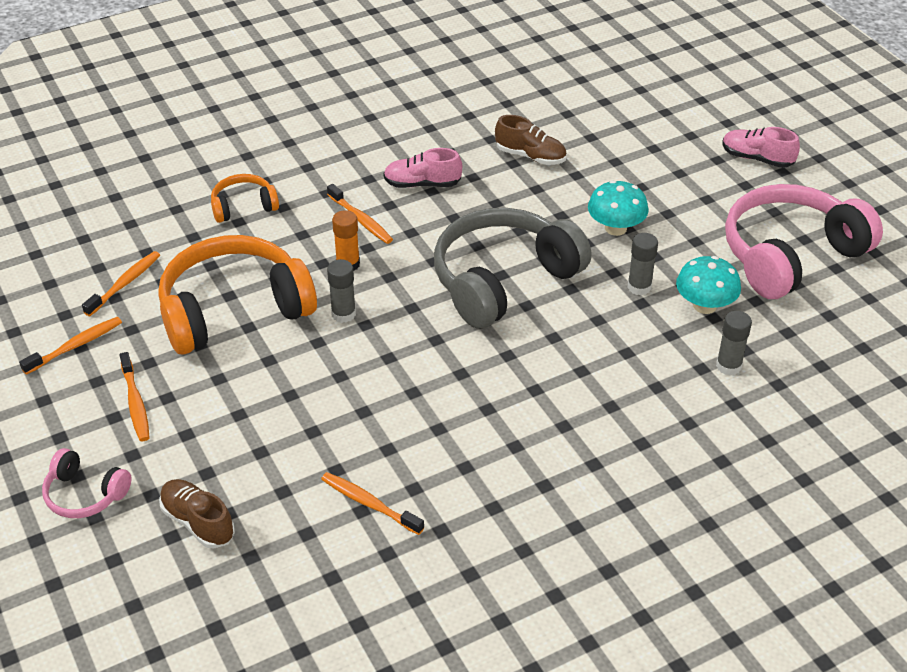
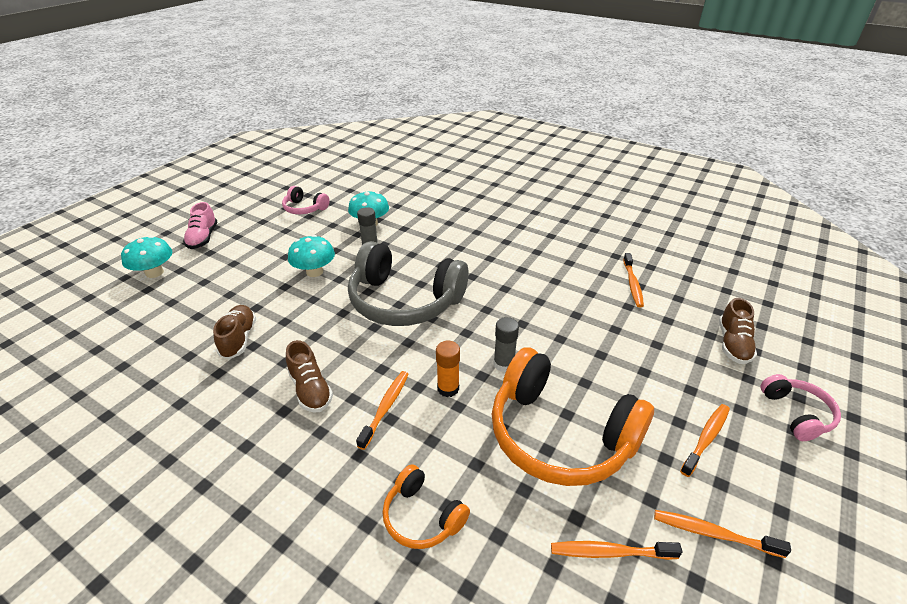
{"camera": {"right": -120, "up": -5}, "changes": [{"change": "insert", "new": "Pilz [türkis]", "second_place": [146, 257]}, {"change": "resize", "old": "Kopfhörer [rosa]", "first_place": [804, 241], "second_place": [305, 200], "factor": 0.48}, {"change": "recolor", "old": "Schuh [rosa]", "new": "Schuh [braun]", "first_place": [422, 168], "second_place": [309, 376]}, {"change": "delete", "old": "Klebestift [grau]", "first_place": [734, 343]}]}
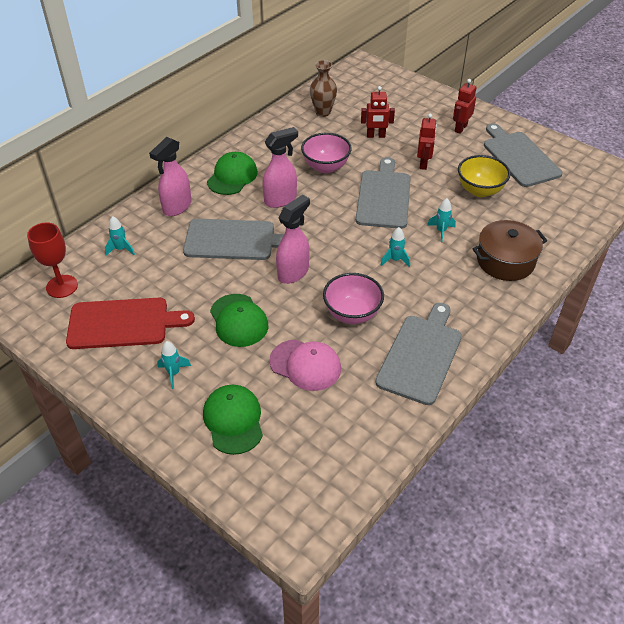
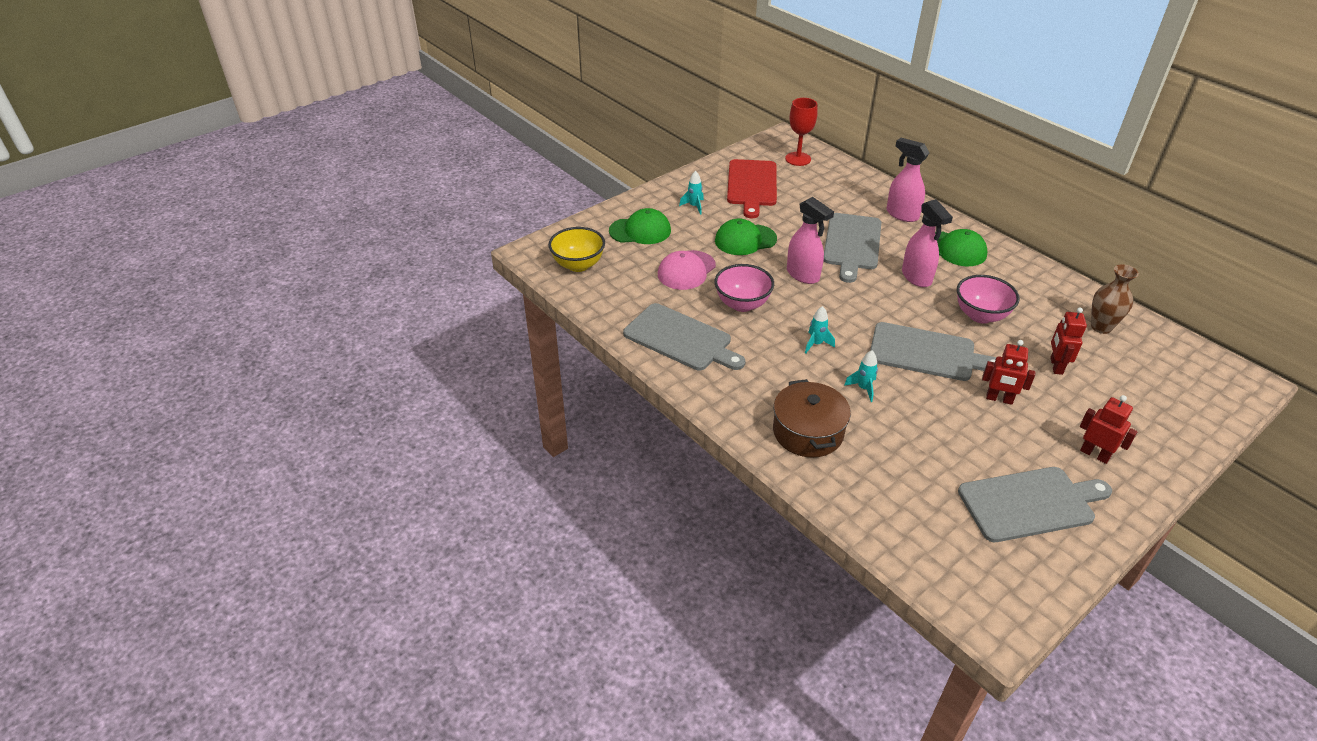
{"camera": {"right": 100, "up": -5}, "changes": [{"change": "move", "old": "Schüssel [gelb]", "first_place": [484, 176], "second_place": [576, 249]}, {"change": "delete", "old": "Rakete [türkis]", "first_place": [120, 236]}]}
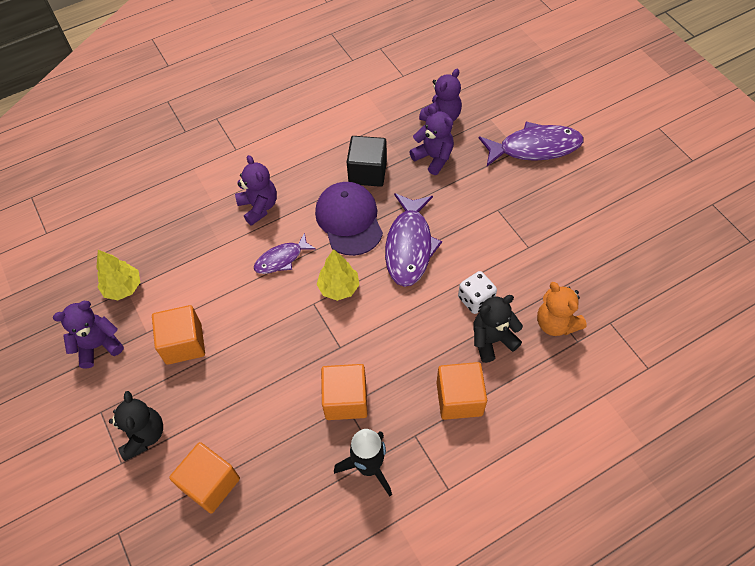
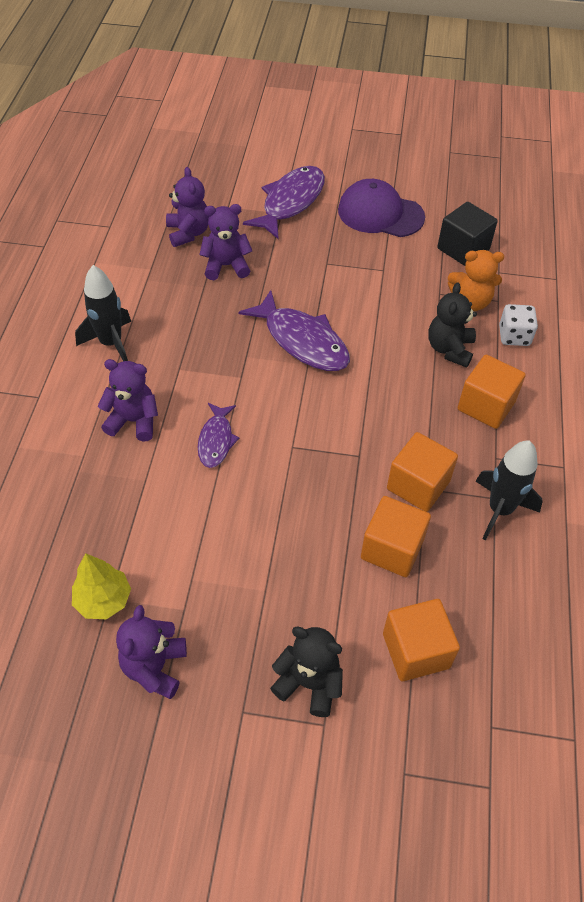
{"camera": {"right": -55, "up": -5}, "changes": [{"change": "insert", "new": "Rakete [schwarz]", "second_place": [103, 313]}, {"change": "move", "old": "Kappe [lila]", "first_place": [349, 219], "second_place": [381, 208]}, {"change": "move", "old": "Kubus [orange]", "first_place": [178, 335], "second_place": [396, 536]}, {"change": "move", "old": "Kubus [schwarz]", "first_place": [367, 161], "second_place": [467, 234]}, {"change": "move", "old": "Spielwürfel [weiß]", "first_place": [477, 292], "second_place": [518, 325]}, {"change": "delete", "old": "Baum [gelb]", "first_place": [338, 275]}]}
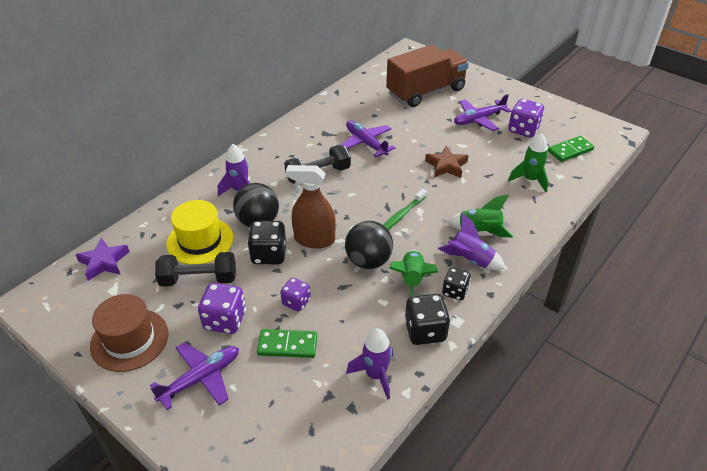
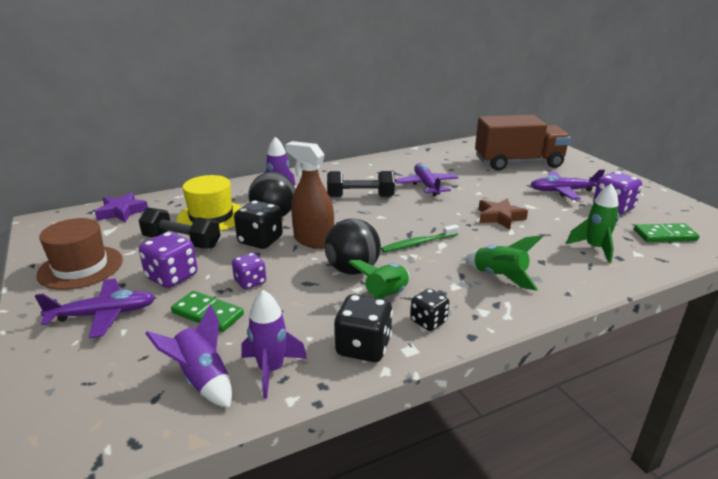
{"camera": {"right": 25, "up": -15}, "changes": [{"change": "move", "old": "Rakete [lila]", "first_place": [472, 241], "second_place": [188, 356]}]}
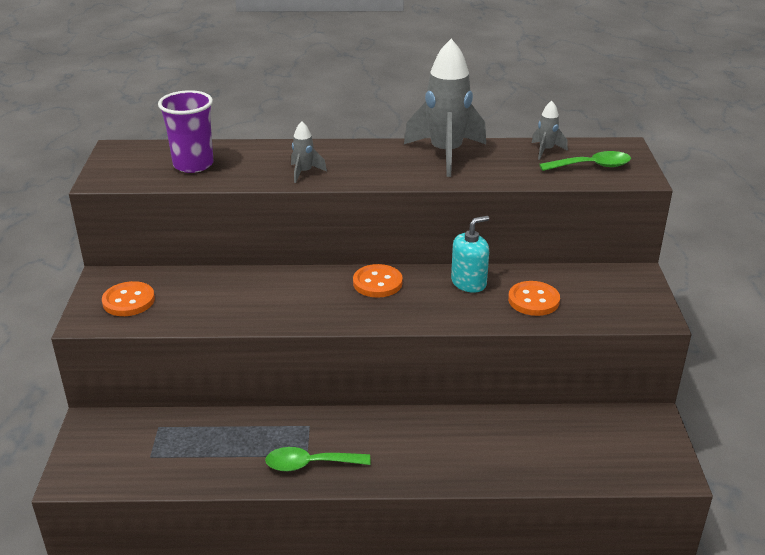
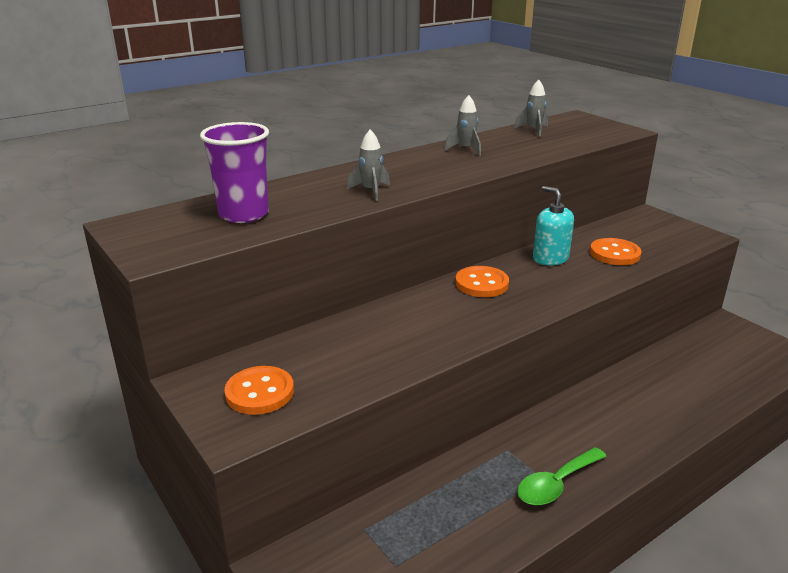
{"camera": {"right": -35, "up": -5}, "changes": [{"change": "resize", "old": "Rakete [grau]", "first_place": [445, 108], "second_place": [462, 125], "factor": 0.46}, {"change": "rotate", "old": "Seifenspender [türkis]", "first_place": [470, 254], "second_place": [553, 226], "degrees": -60}, {"change": "delete", "old": "Löffel [grün]", "first_place": [585, 161]}]}
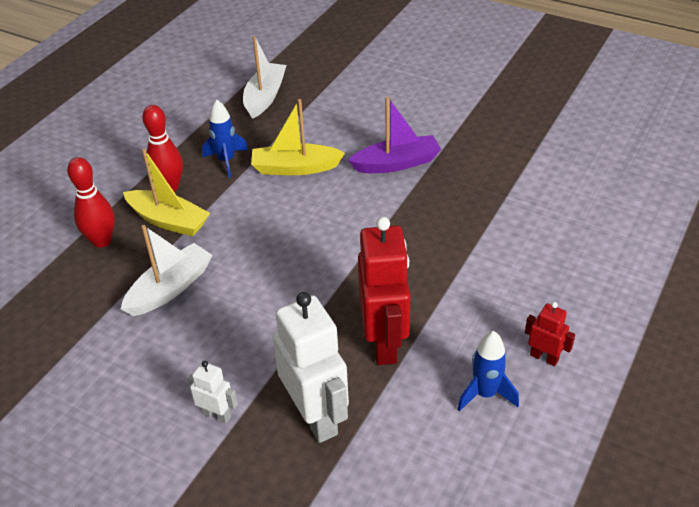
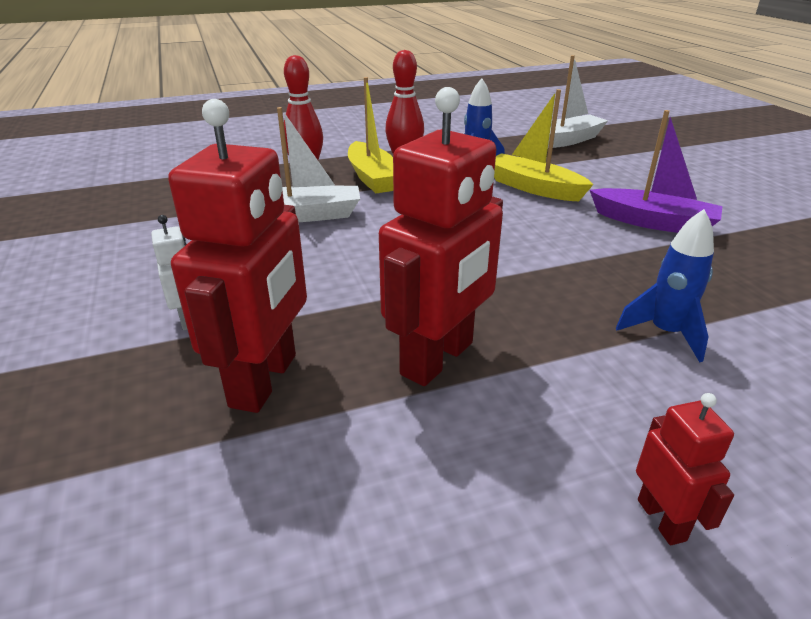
{"camera": {"right": 40, "up": -10}, "changes": [{"change": "recolor", "old": "Roboter [weiß]", "new": "Roboter [rot]", "first_place": [311, 367], "second_place": [237, 256]}, {"change": "move", "old": "Rakete [blau]", "first_place": [488, 371], "second_place": [665, 285]}]}
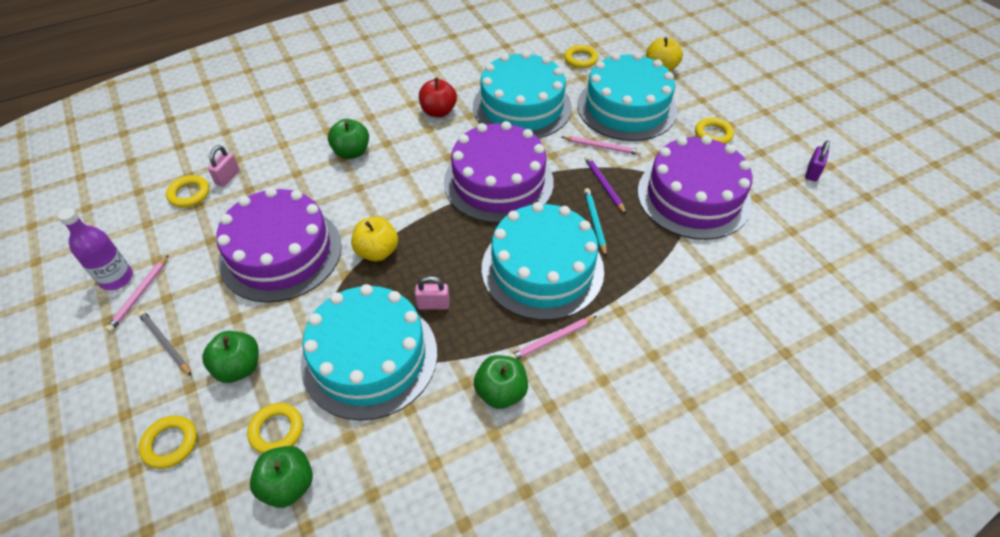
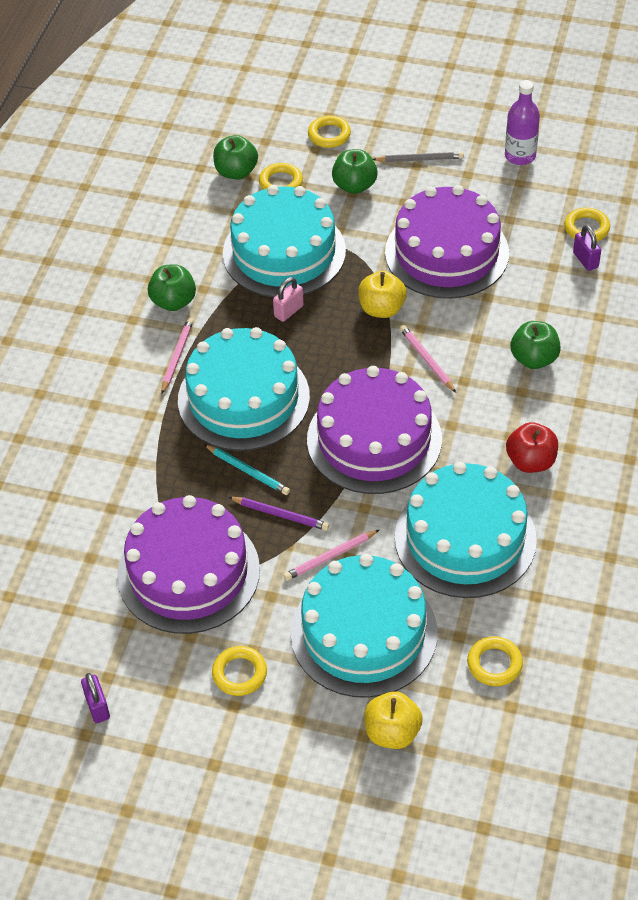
{"camera": {"right": 135, "up": 0}, "changes": [{"change": "move", "old": "Bleistift [rosa]", "first_place": [137, 293], "second_place": [428, 359]}, {"change": "recolor", "old": "Vorhängeschloss [rosa]", "new": "Vorhängeschloss [lila]", "first_place": [224, 166], "second_place": [587, 248]}]}
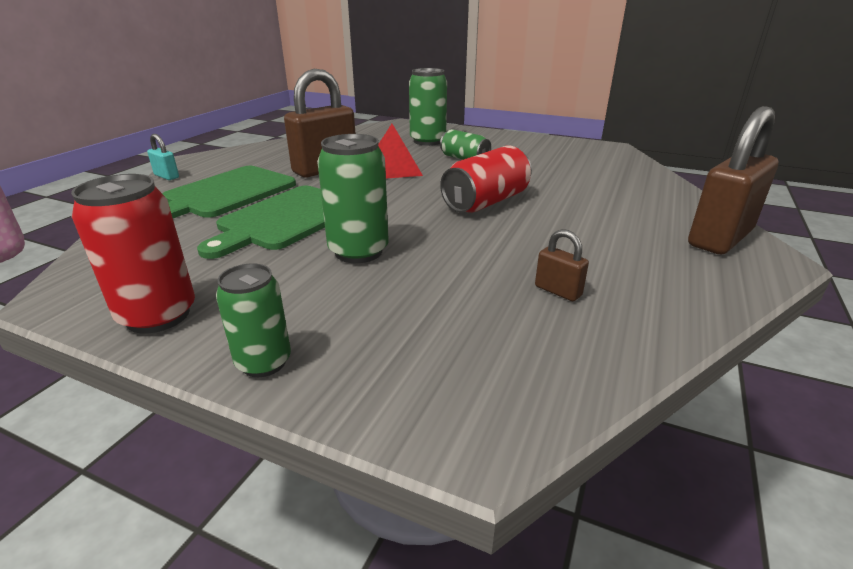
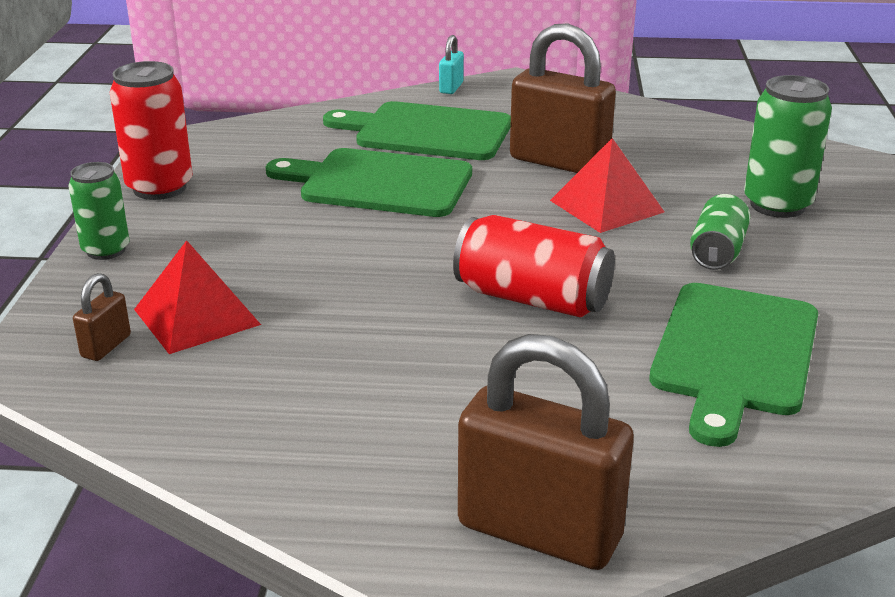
{"camera": {"right": 70, "up": 0}, "changes": [{"change": "move", "old": "Vorhängeschloss [braun]", "first_place": [562, 265], "second_place": [102, 317]}, {"change": "insert", "new": "Pyramide [rot]", "second_place": [197, 297]}, {"change": "insert", "new": "Schneidebrett [grün]", "second_place": [733, 365]}, {"change": "delete", "old": "Dose [grün]", "first_place": [353, 198]}]}
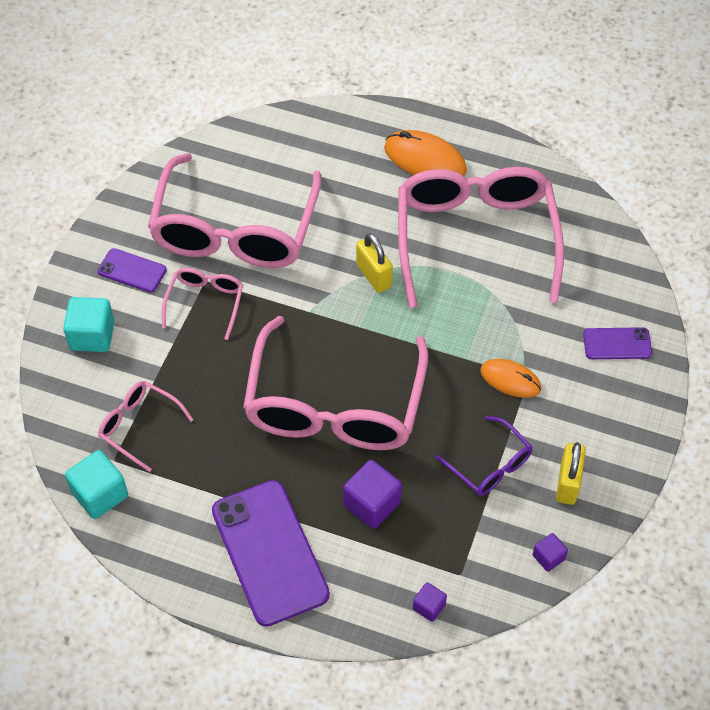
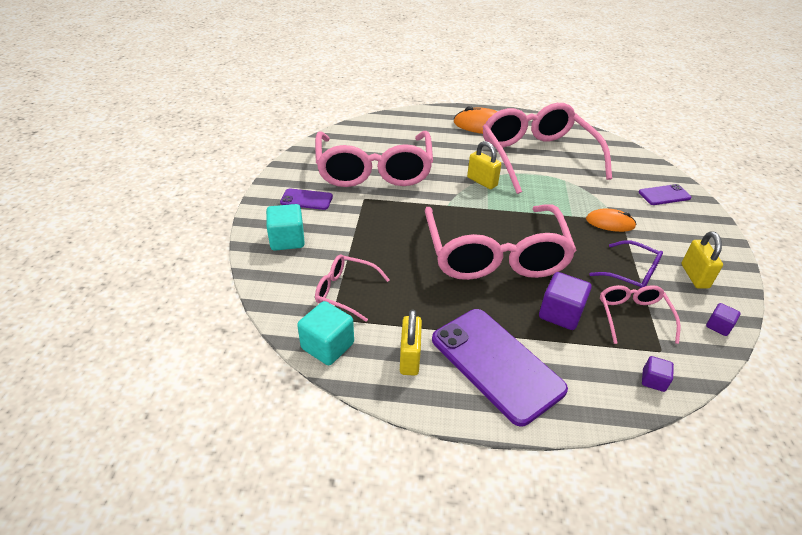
{"camera": {"right": -15, "up": -15}, "changes": [{"change": "insert", "new": "Vorhängeschloss [gelb]", "second_place": [411, 342]}, {"change": "move", "old": "Brille [rosa]", "first_place": [202, 304], "second_place": [640, 314]}]}
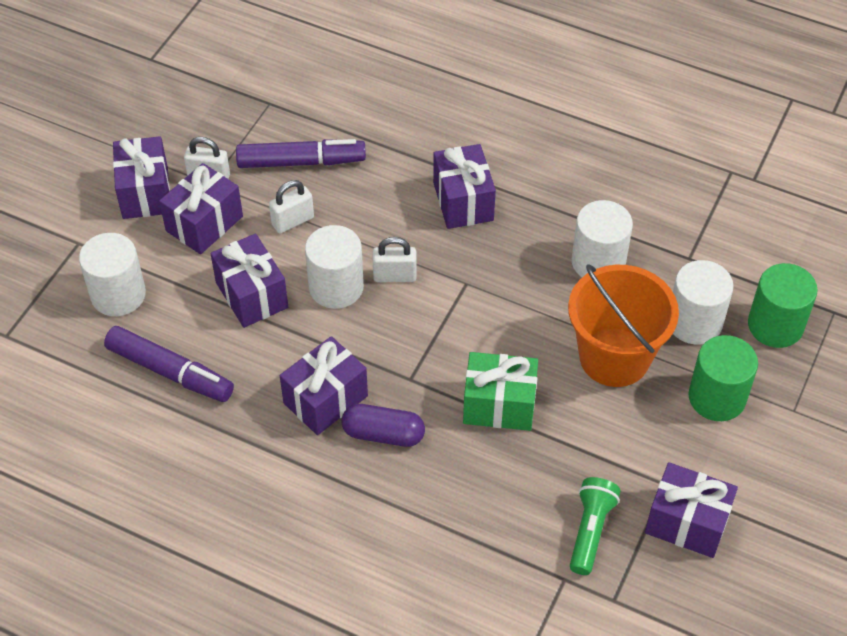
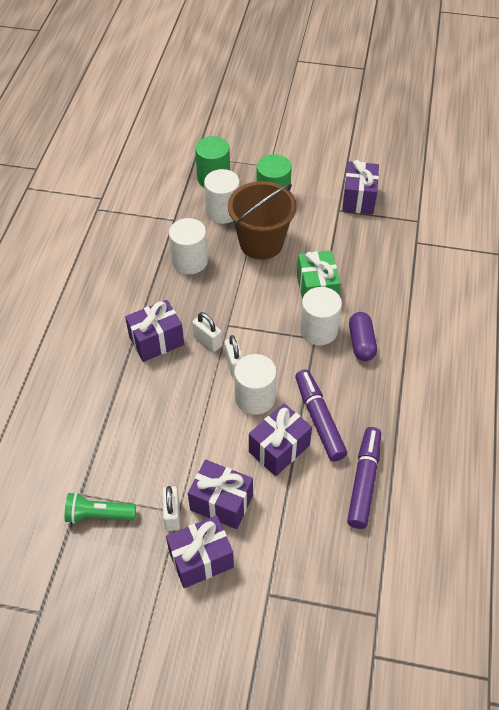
{"camera": {"right": -105, "up": 0}, "changes": [{"change": "move", "old": "Taschenlampe [grün]", "first_place": [595, 526], "second_place": [100, 508]}, {"change": "move", "old": "Vorhängeschloss [weiß]", "first_place": [291, 206], "second_place": [207, 332]}, {"change": "recolor", "old": "Eimer [orange]", "new": "Eimer [braun]", "first_place": [623, 325], "second_place": [262, 220]}, {"change": "move", "old": "Filzstift [lila]", "first_place": [301, 153], "second_place": [321, 415]}, {"change": "move", "old": "Vollzylinder [weiß]", "first_place": [112, 274], "second_place": [321, 316]}, {"change": "delete", "old": "Geschenk [lila]", "first_place": [324, 385]}]}
